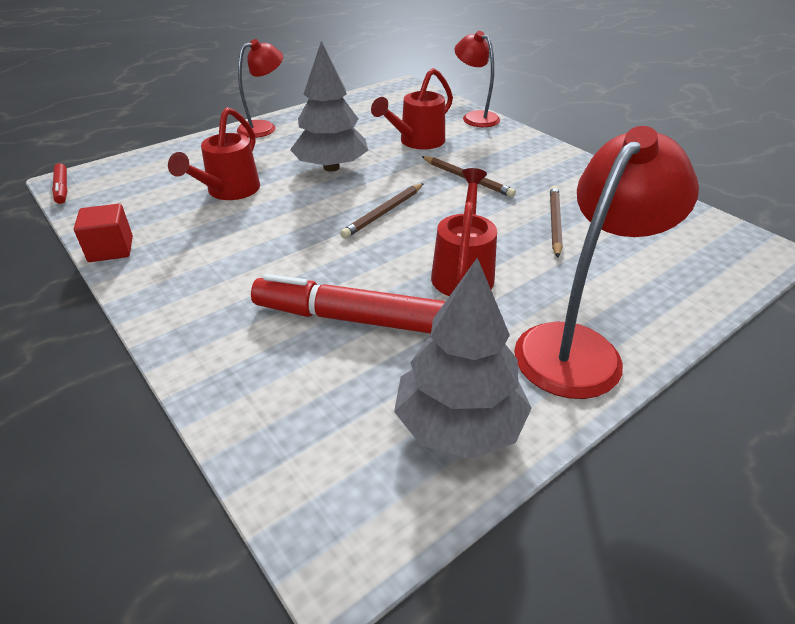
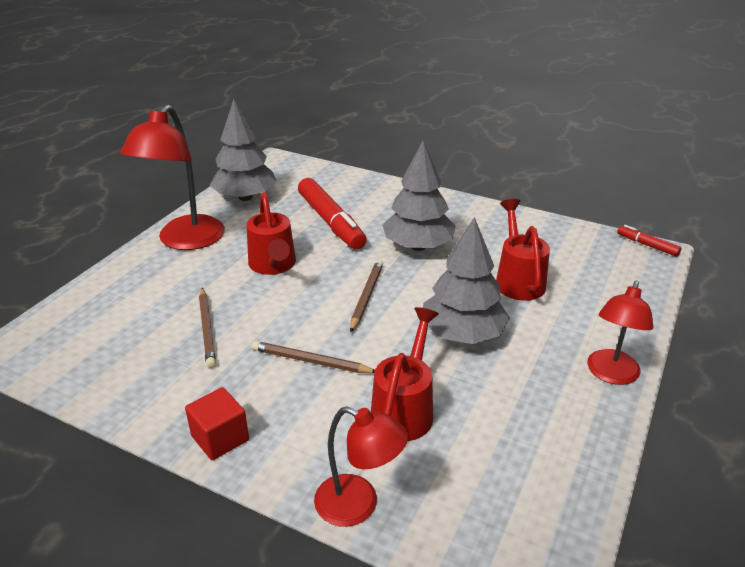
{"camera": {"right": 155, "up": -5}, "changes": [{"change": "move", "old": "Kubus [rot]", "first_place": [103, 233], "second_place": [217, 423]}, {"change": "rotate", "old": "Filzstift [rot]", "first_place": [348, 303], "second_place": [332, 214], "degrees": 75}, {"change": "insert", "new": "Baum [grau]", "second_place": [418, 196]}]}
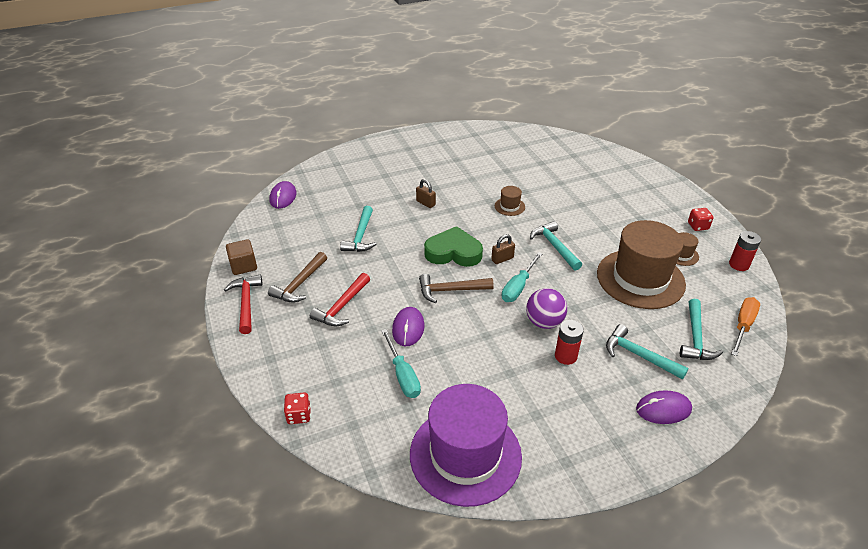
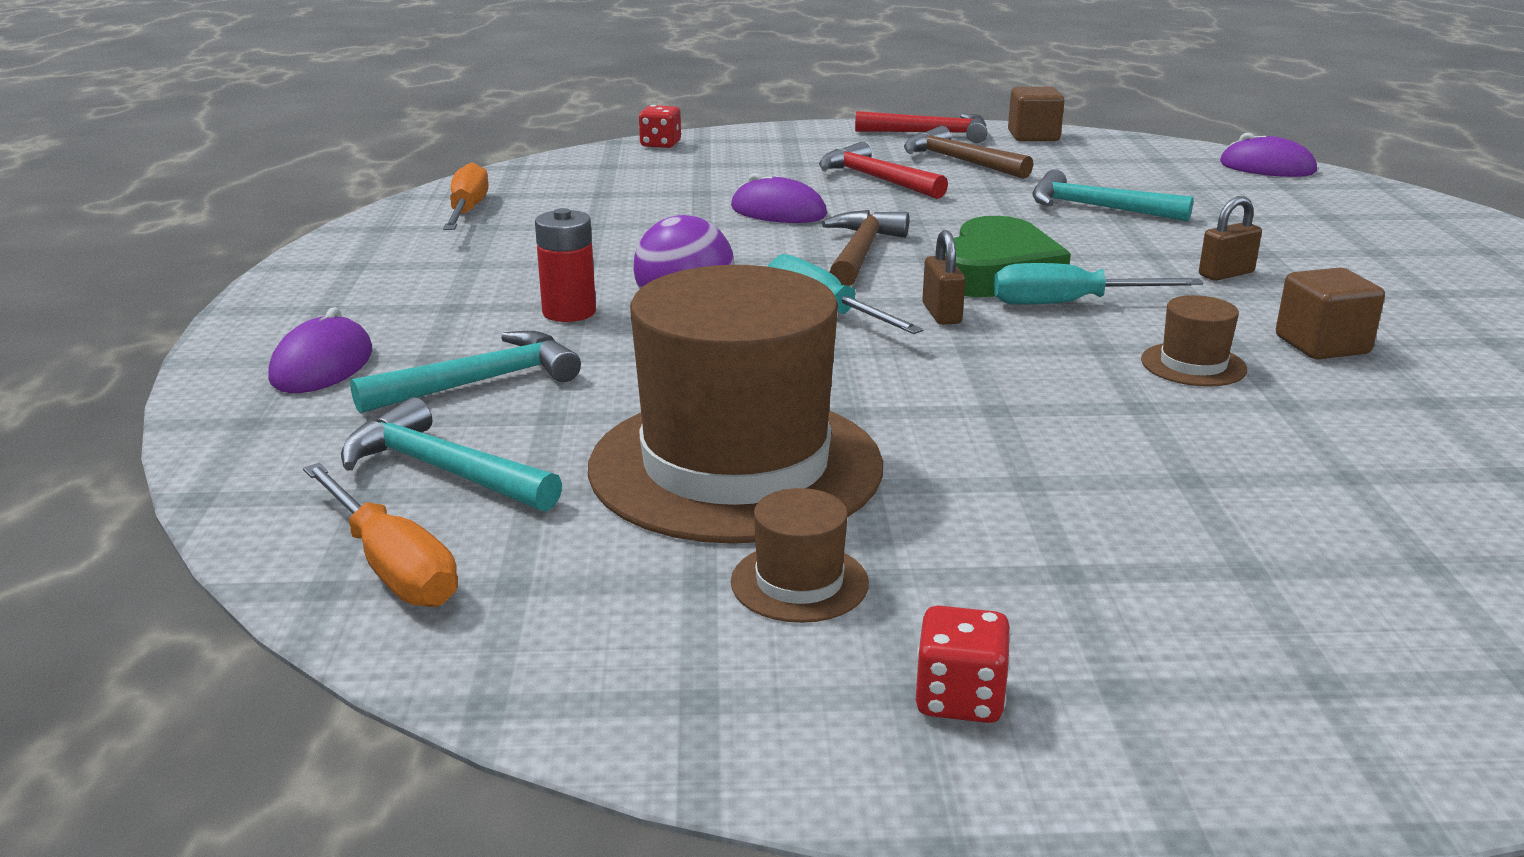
{"camera": {"right": 110, "up": -15}, "changes": [{"change": "replace", "old": "Hut [lila]", "new": "Schraubenzieher [orange]", "first_place": [466, 445], "second_place": [466, 196]}, {"change": "move", "old": "Schraubenzieher [türkis]", "first_place": [401, 363], "second_place": [1098, 284]}, {"change": "insert", "new": "Kubus [braun]", "second_place": [1330, 313]}, {"change": "delete", "old": "Hammer [türkis]", "first_place": [556, 246]}, {"change": "delete", "old": "Batterie [rot]", "first_place": [745, 251]}]}
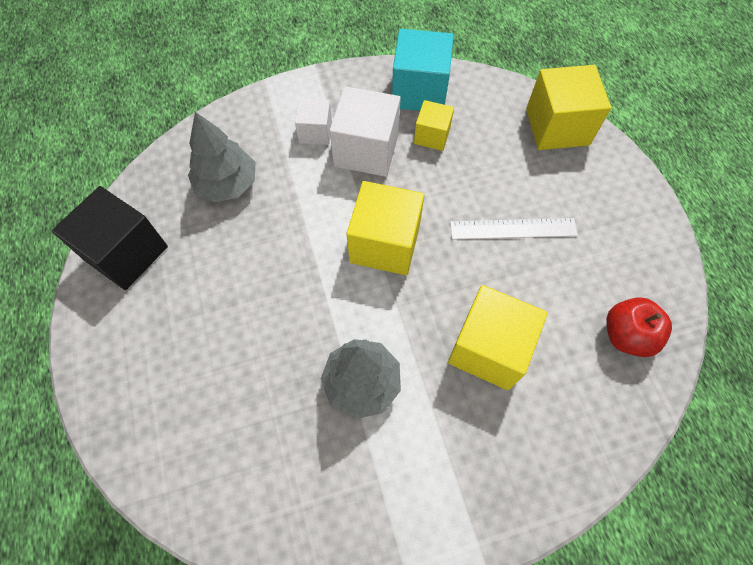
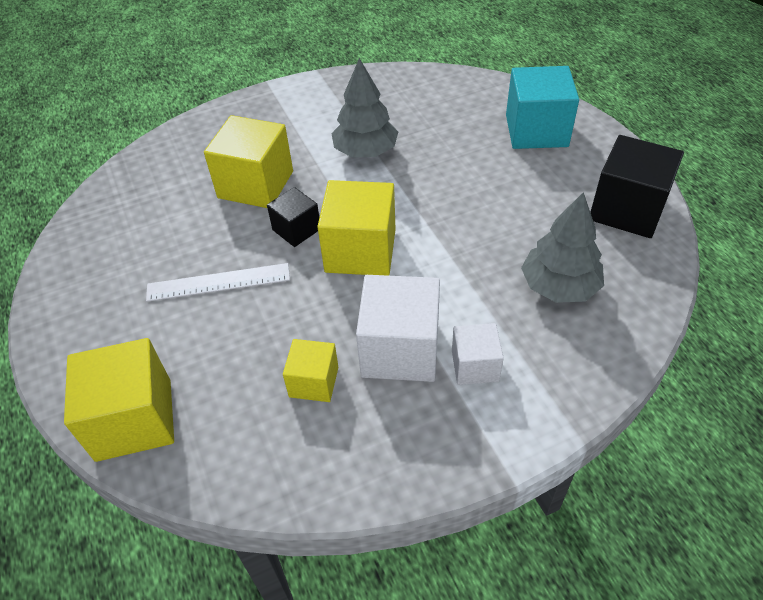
{"camera": {"right": 175, "up": -15}, "changes": [{"change": "insert", "new": "Kubus [schwarz]", "second_place": [293, 217]}, {"change": "move", "old": "Kubus [türkis]", "first_place": [423, 70], "second_place": [542, 107]}, {"change": "delete", "old": "Apfel [rot]", "first_place": [639, 327]}]}
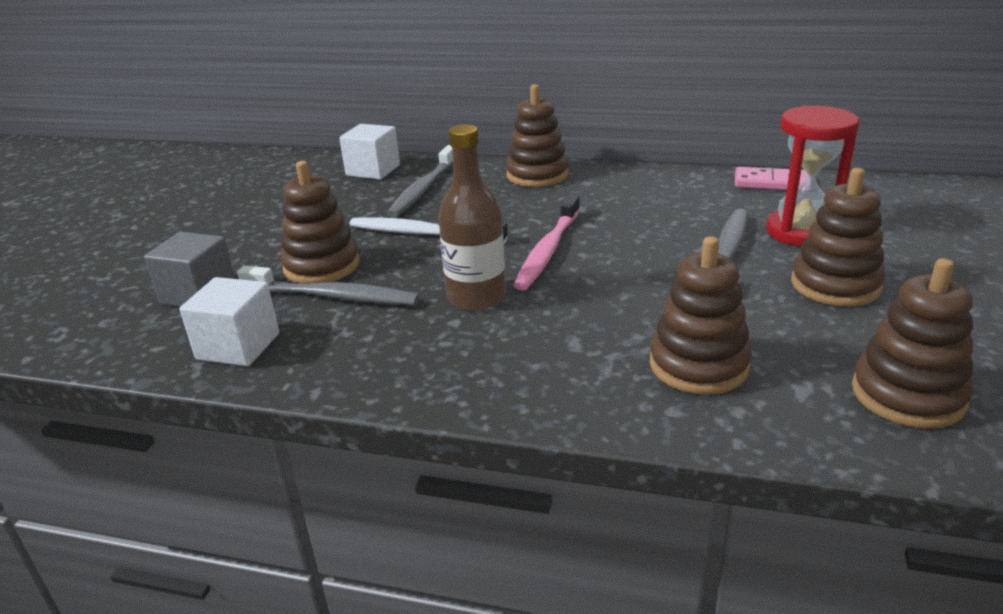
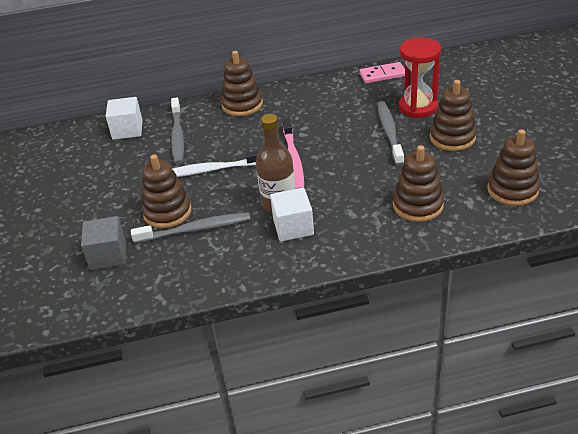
{"camera": {"right": -25, "up": 10}, "changes": [{"change": "move", "old": "Kubus [weiß]", "first_place": [229, 321], "second_place": [292, 215]}]}
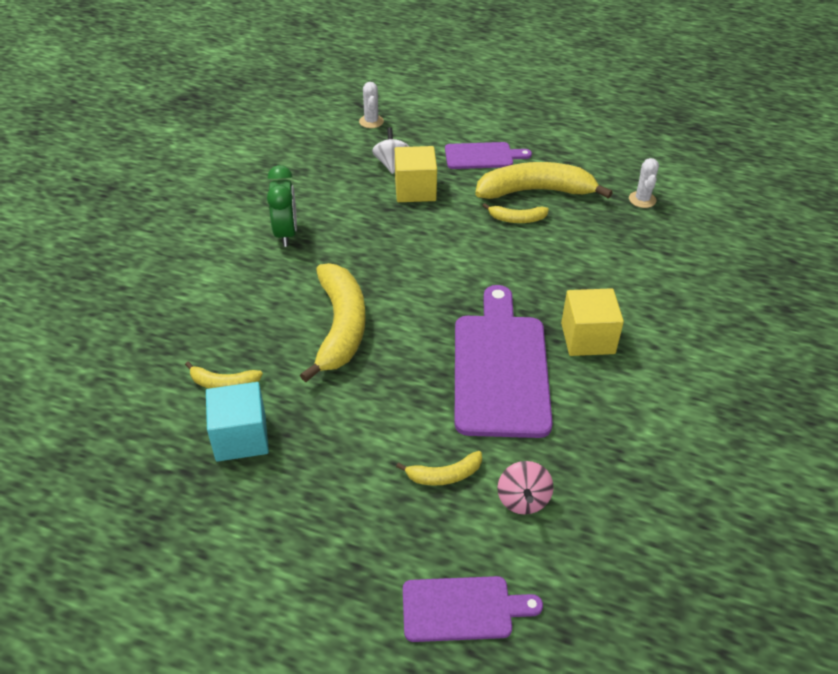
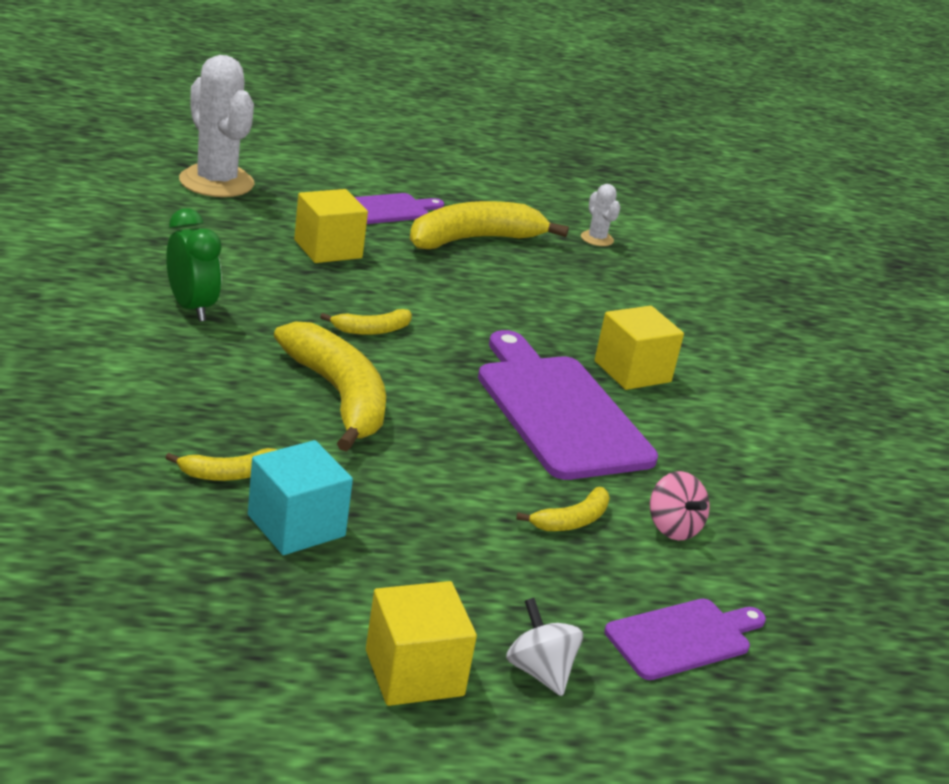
{"camera": {"right": -30, "up": -15}, "changes": [{"change": "resize", "old": "Kaktus [weiß]", "first_place": [371, 105], "second_place": [216, 126], "factor": 2.17}, {"change": "move", "old": "Banane [gelb]", "first_place": [516, 213], "second_place": [366, 322]}, {"change": "insert", "new": "Kubus [gelb]", "second_place": [421, 643]}, {"change": "move", "old": "Kreisel [weiß]", "first_place": [390, 151], "second_place": [544, 647]}]}
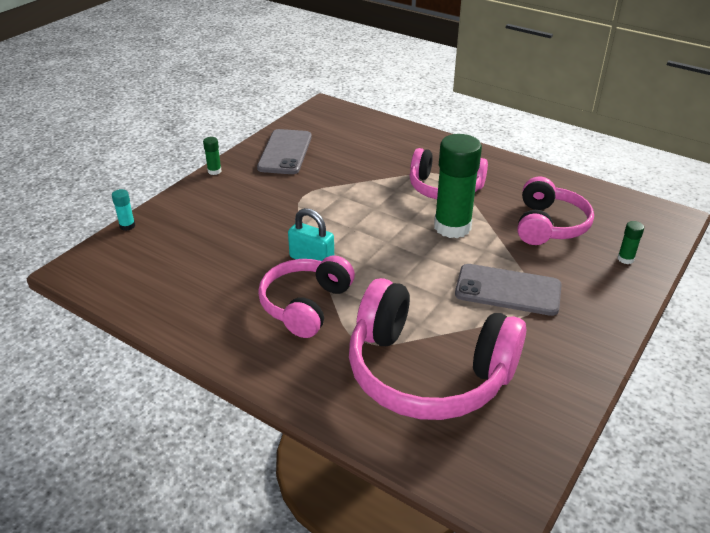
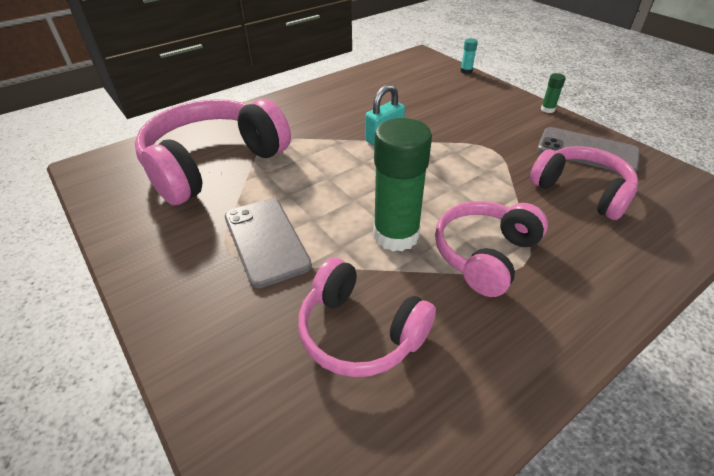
{"camera": {"right": 110, "up": 5}, "changes": [{"change": "rotate", "old": "Handy [grau]", "first_place": [508, 290], "second_place": [268, 243], "degrees": -60}, {"change": "move", "old": "Kopfhörer [rosa]", "first_place": [306, 296], "second_place": [584, 183]}, {"change": "delete", "old": "Klebestift [grün]", "first_place": [631, 242]}]}
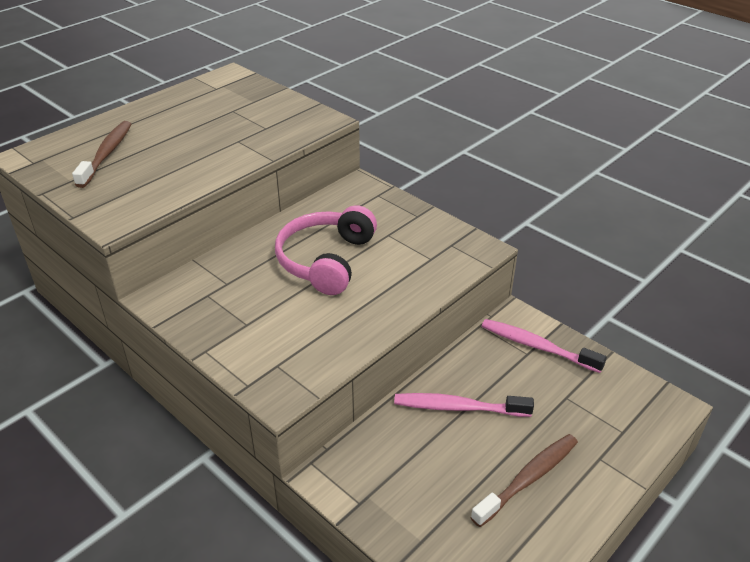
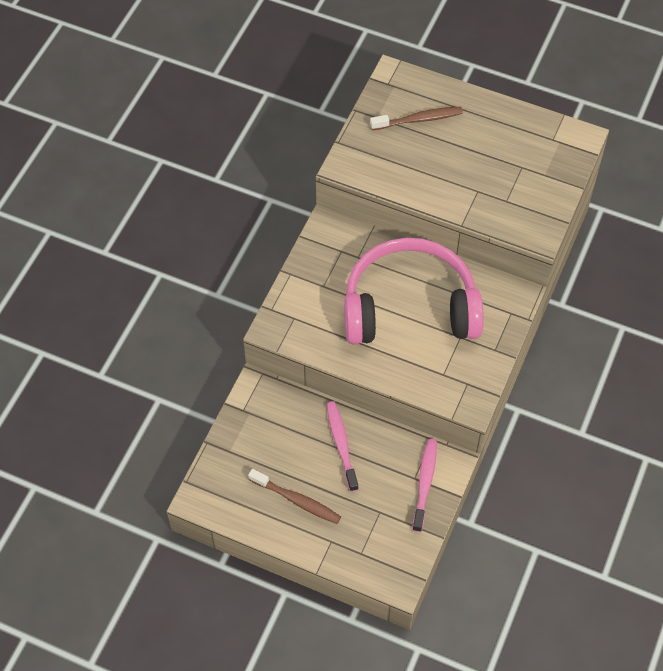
{"camera": {"right": 70, "up": 20}, "changes": [{"change": "resize", "old": "Kopfhörer [rosa]", "first_place": [326, 250], "second_place": [414, 291], "factor": 1.64}]}
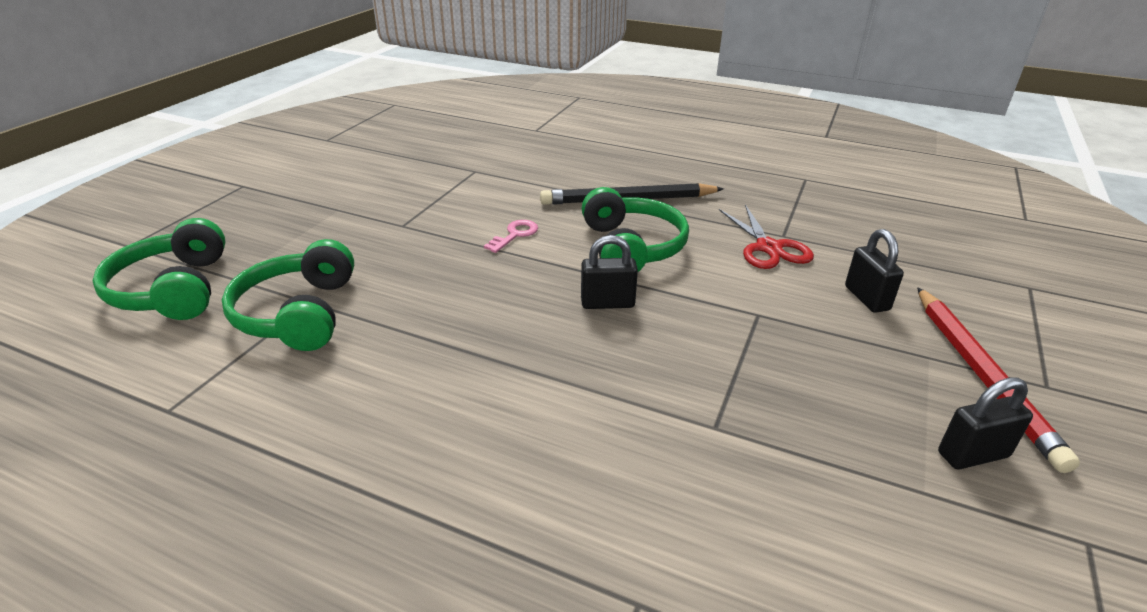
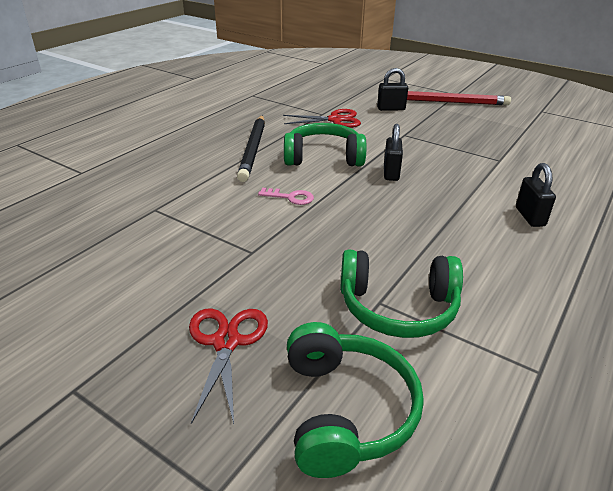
{"camera": {"right": -80, "up": 0}, "changes": [{"change": "insert", "new": "Schere [rot]", "second_place": [228, 366]}, {"change": "rotate", "old": "Schlüssel [rosa]", "first_place": [511, 236], "second_place": [286, 196], "degrees": 150}, {"change": "rotate", "old": "Kopfhörer [grün]", "first_place": [159, 269], "second_place": [355, 400], "degrees": -90}, {"change": "move", "old": "Vorhängeschloss [schwarz]", "first_place": [985, 423], "second_place": [536, 195]}]}
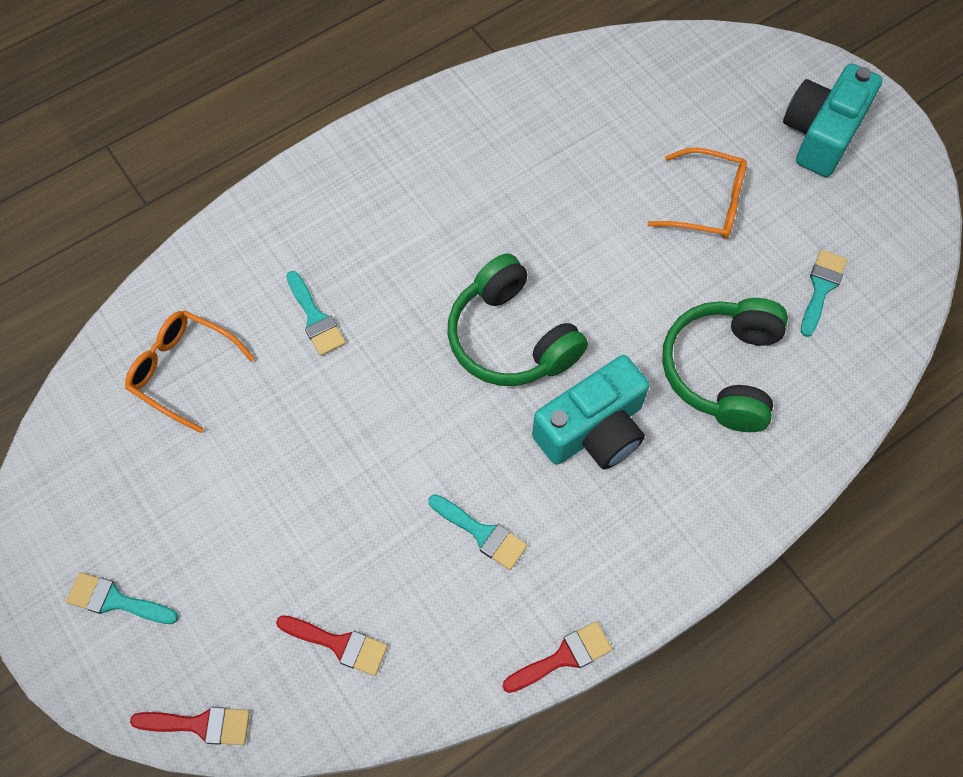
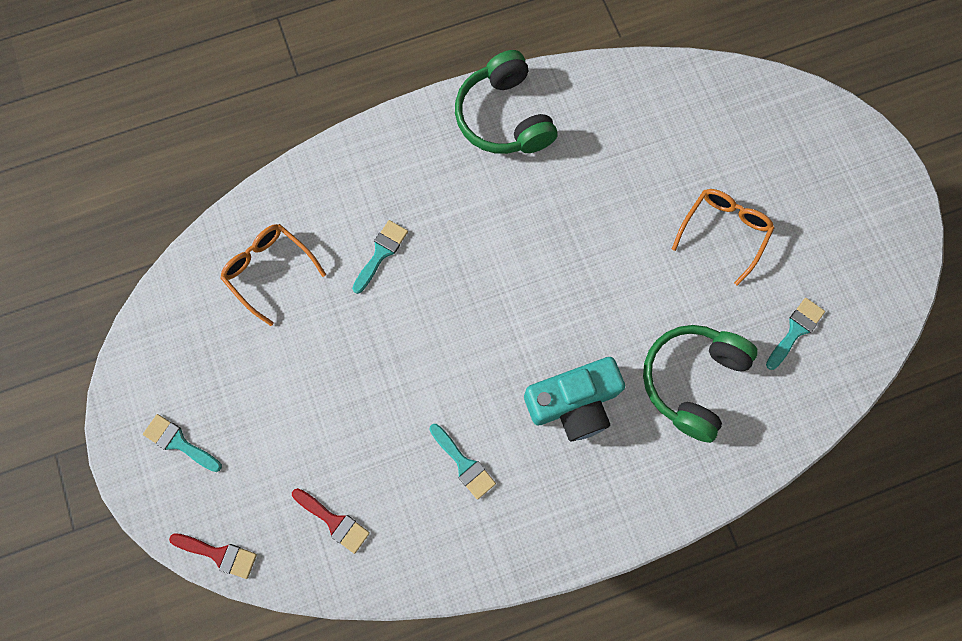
{"camera": {"right": 15, "up": 10}, "changes": [{"change": "rotate", "old": "Pinsel [türkis]", "first_place": [316, 313], "second_place": [380, 257], "degrees": -135}, {"change": "move", "old": "Kopfhörer [grün]", "first_place": [517, 319], "second_place": [506, 102]}, {"change": "rotate", "old": "Brille [orange]", "first_place": [697, 193], "second_place": [723, 237], "degrees": -90}, {"change": "delete", "old": "Pinsel [rot]", "first_place": [557, 657]}, {"change": "delete", "old": "Kamera [türkis]", "first_place": [832, 120]}]}
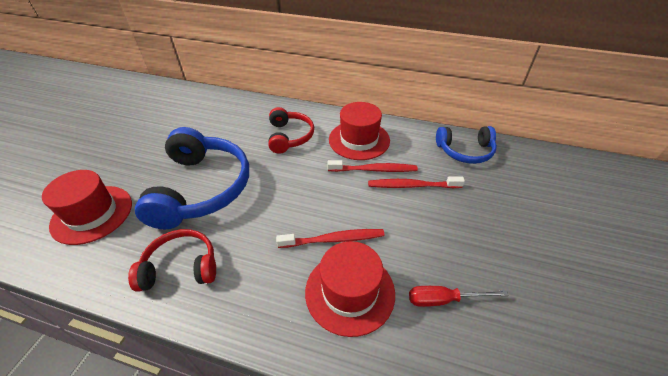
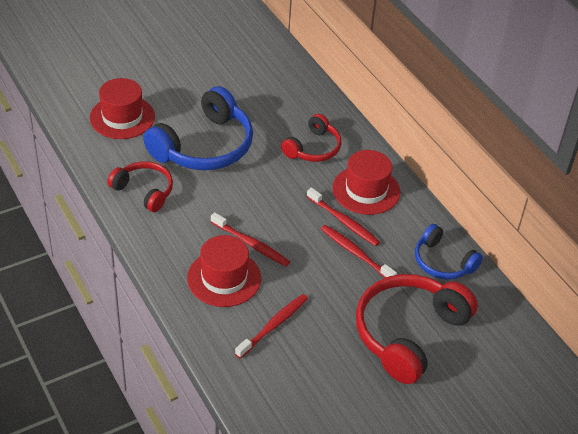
{"camera": {"right": 40, "up": 0}, "changes": [{"change": "replace", "old": "Schraubenzieher [rot]", "new": "Zahnbürste [rot]", "first_place": [459, 296], "second_place": [271, 326]}, {"change": "insert", "new": "Kopfhörer [rot]", "second_place": [417, 329]}]}
